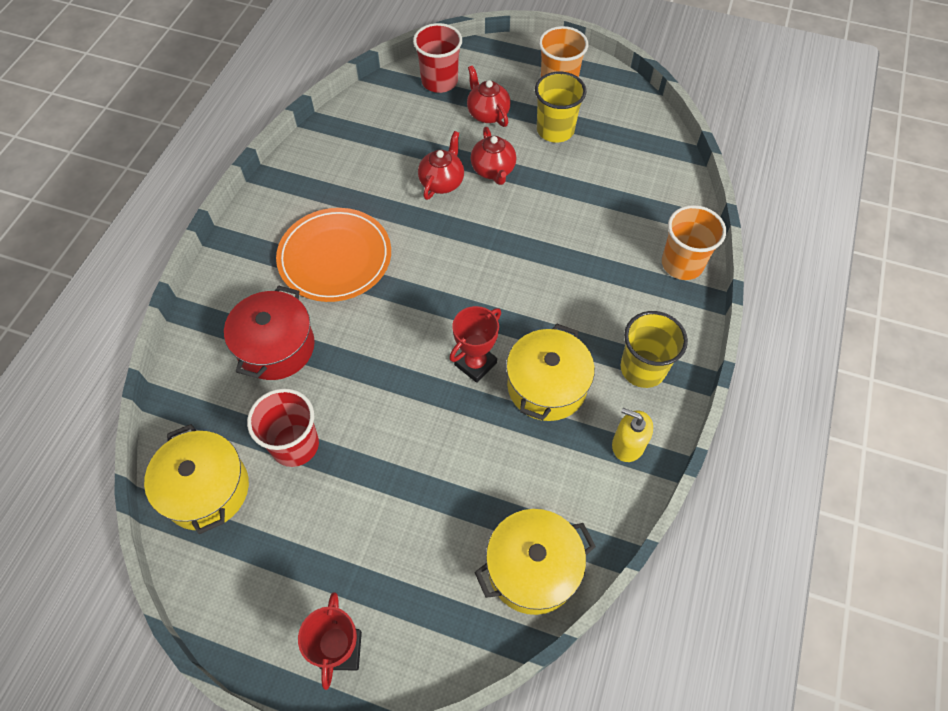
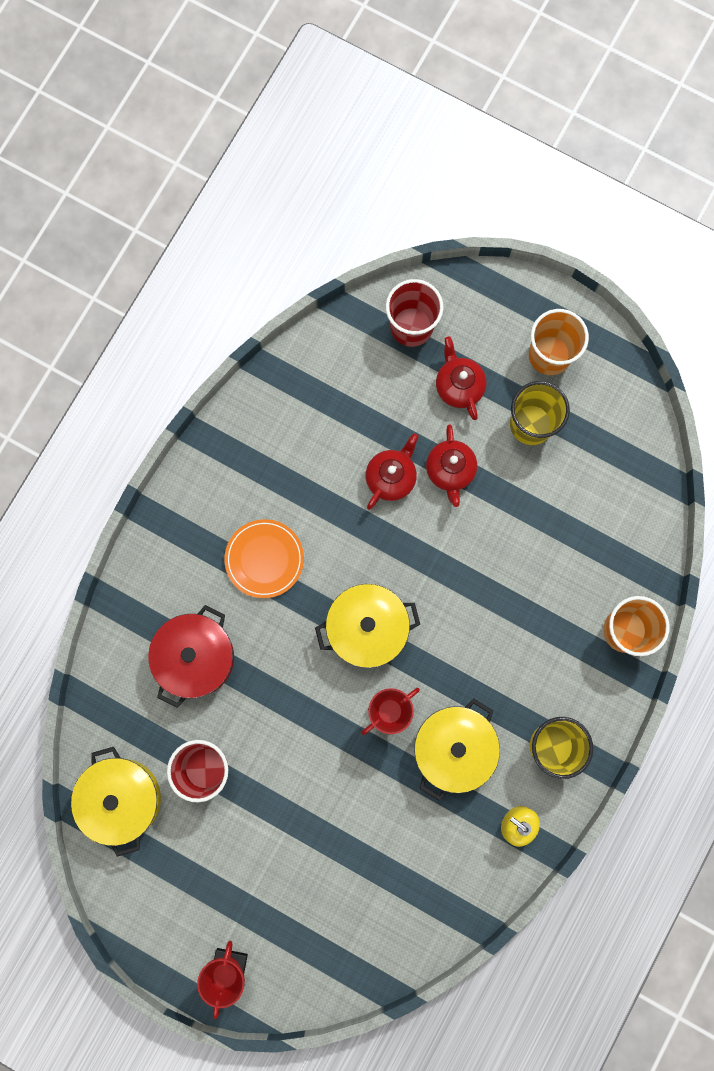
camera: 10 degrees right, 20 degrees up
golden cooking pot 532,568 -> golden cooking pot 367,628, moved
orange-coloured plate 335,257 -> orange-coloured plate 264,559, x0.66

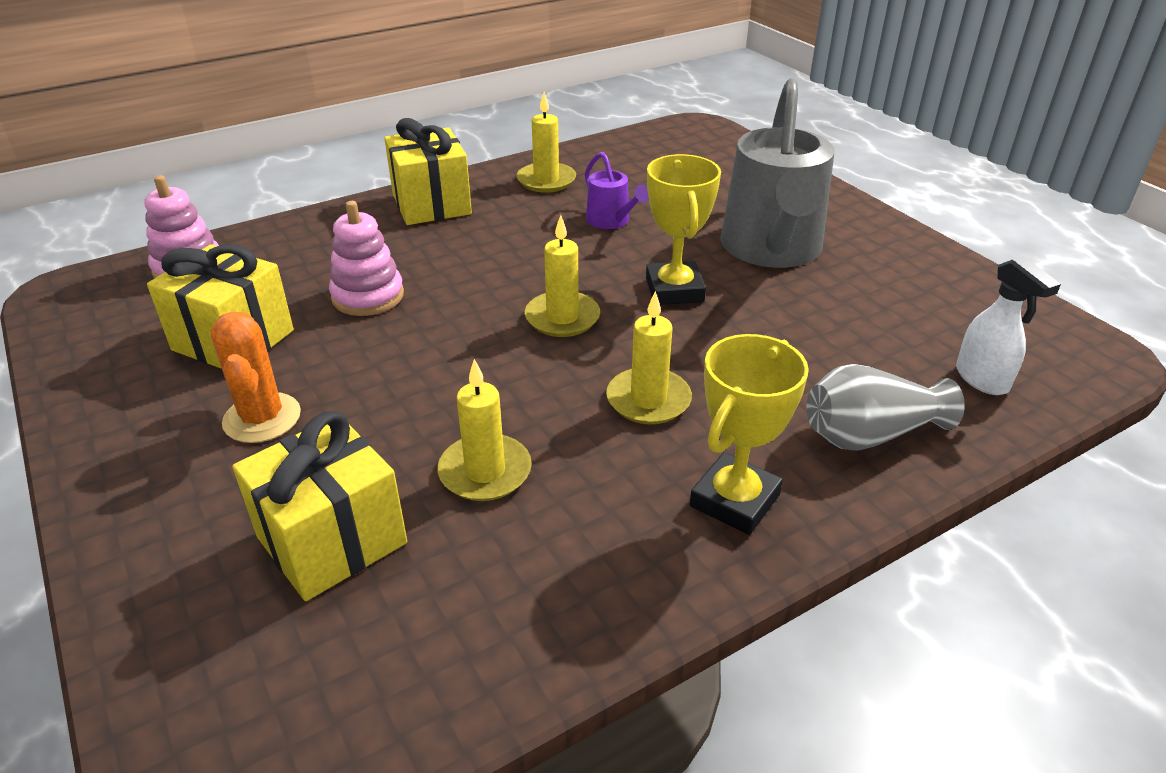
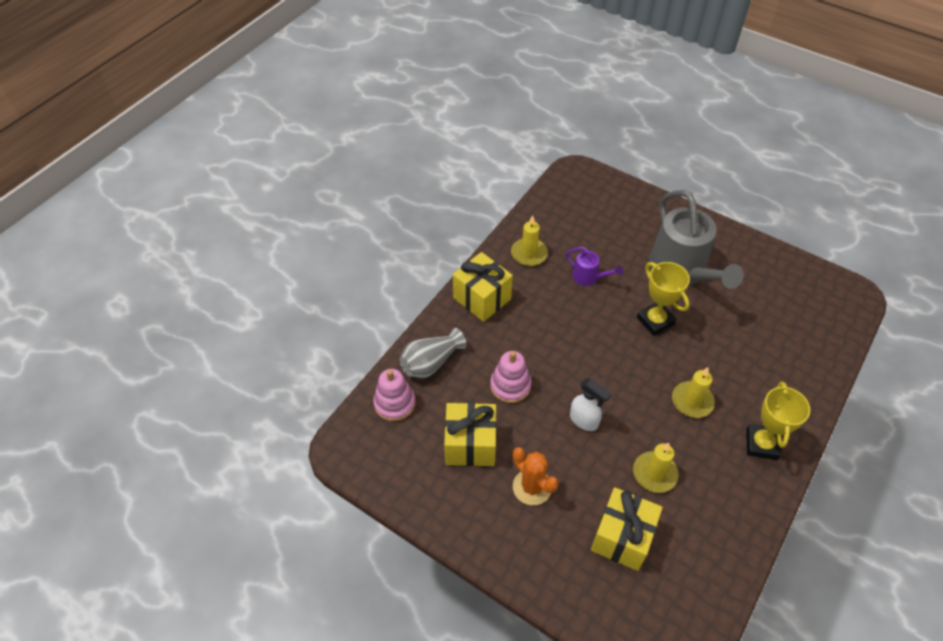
camera: 25 degrees left, 15 degrees up
golden candle 562,318 -> none
grey flower vase 869,434 -> grey flower vase 430,363, moved
pure white spray bottle 982,380 -> pure white spray bottle 584,421, moved

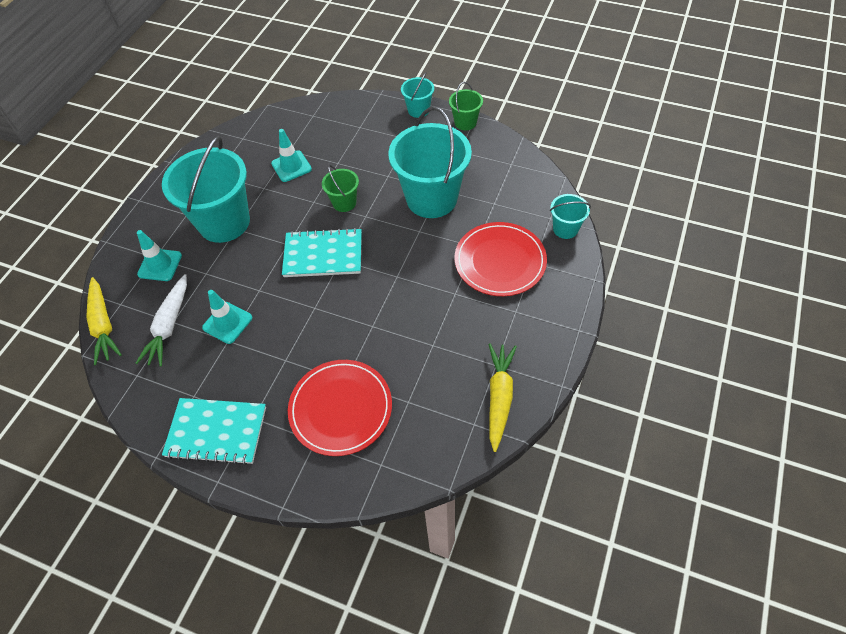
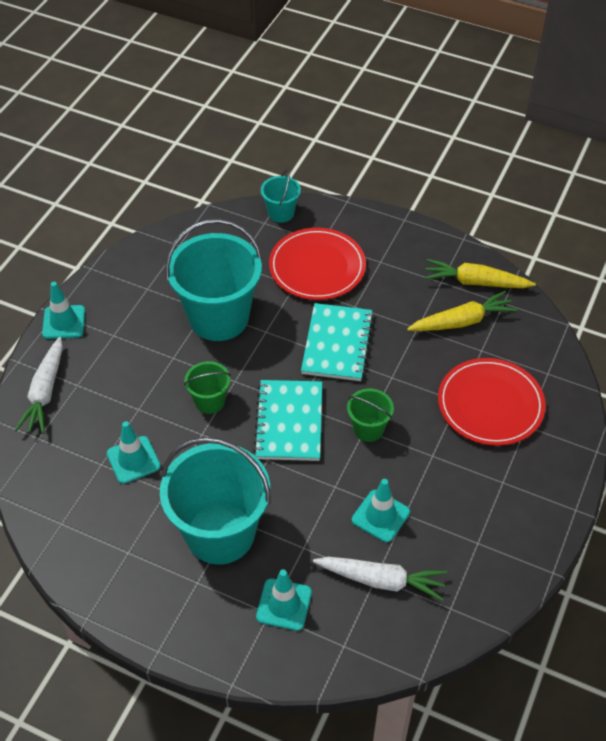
camera: 90 degrees left, 5 degrees down
none -> pure white toy carrot 45,392
golden toy carrot 103,325 -> golden toy carrot 462,321, moved
turquoise notepad 216,432 -> turquoise notepad 337,344, moved
leaf-green sand bucket 465,122 -> leaf-green sand bucket 368,429, moved
turquoise sand bucket 418,110 -> turquoise road cone 64,322

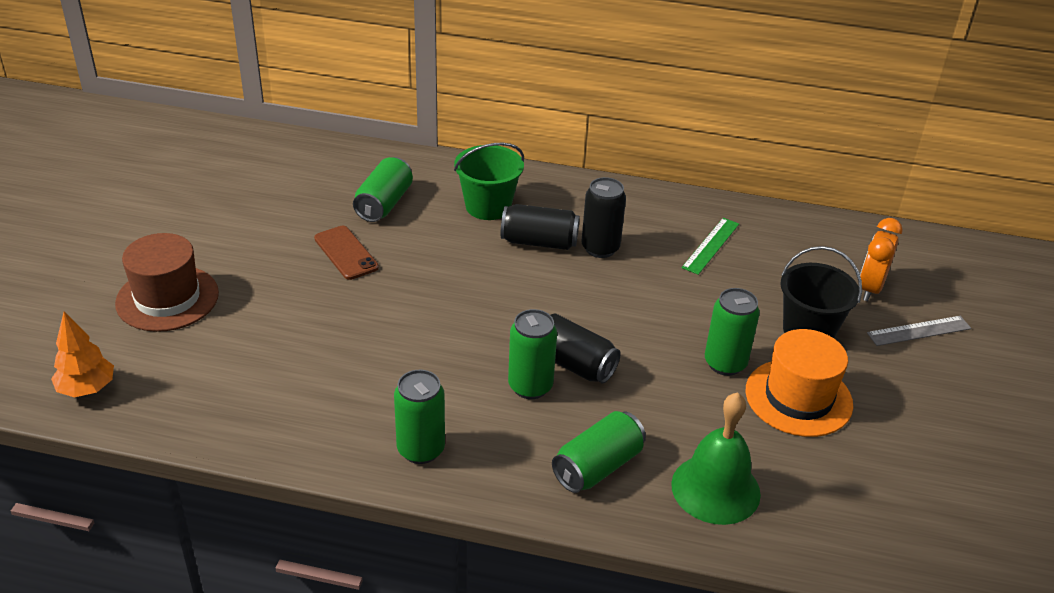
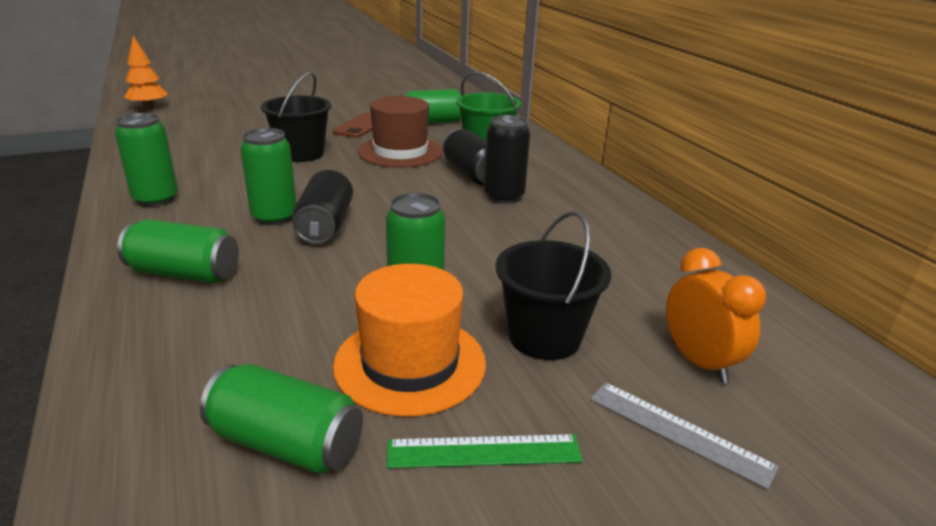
camera: 55 degrees right, 10 degrees down
leaf-green bell 715,489 -> none
none -> leaf-green can 286,443
none -> ebony sand bucket 301,154
russet top hat 167,298 -> russet top hat 400,152, moved
leaf-green measuring stick 710,245 -> leaf-green measuring stick 484,451, moved
orange-coloured clock 870,288 -> orange-coloured clock 698,362, 75 degrees clockwise

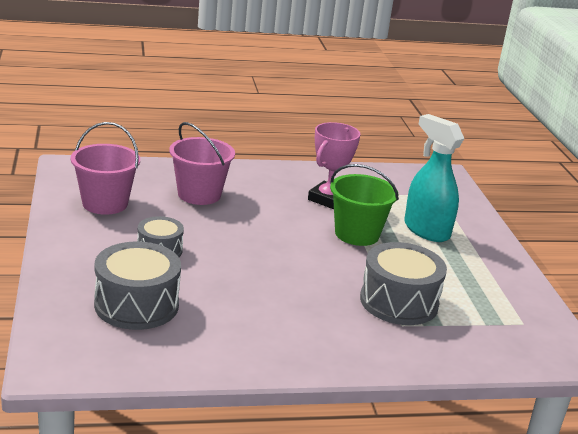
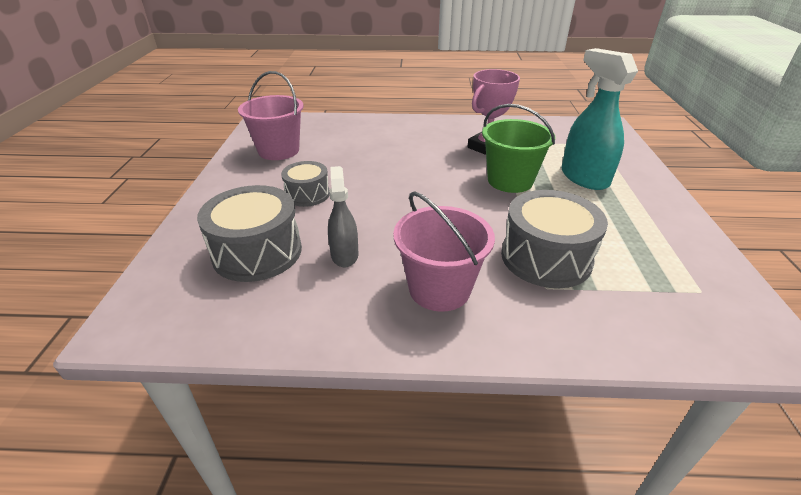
camera: 15 degrees right, 10 degrees up
none -> grey spray bottle 344,255
rose-pink sand bucket 199,194 -> rose-pink sand bucket 439,289, moved

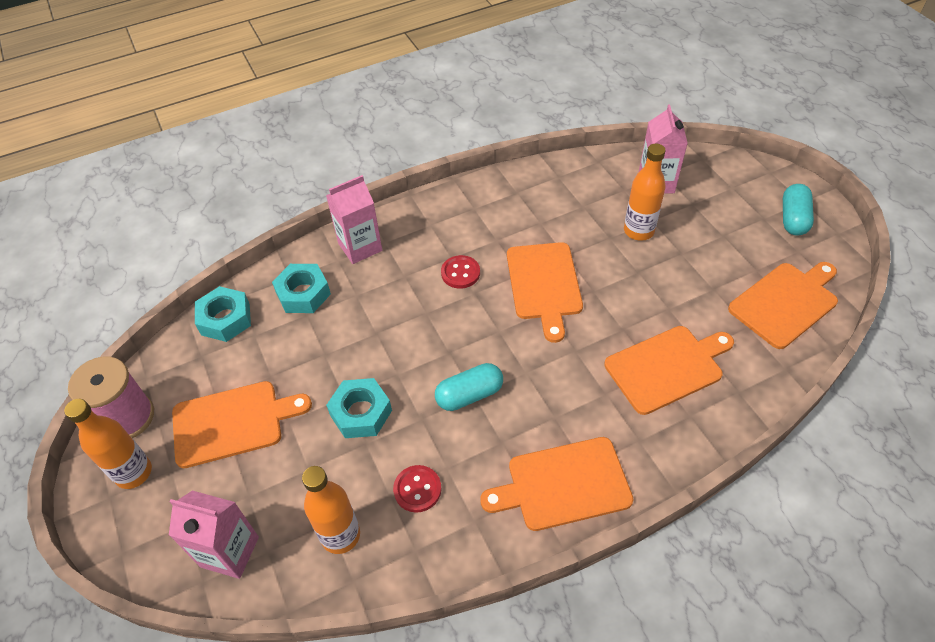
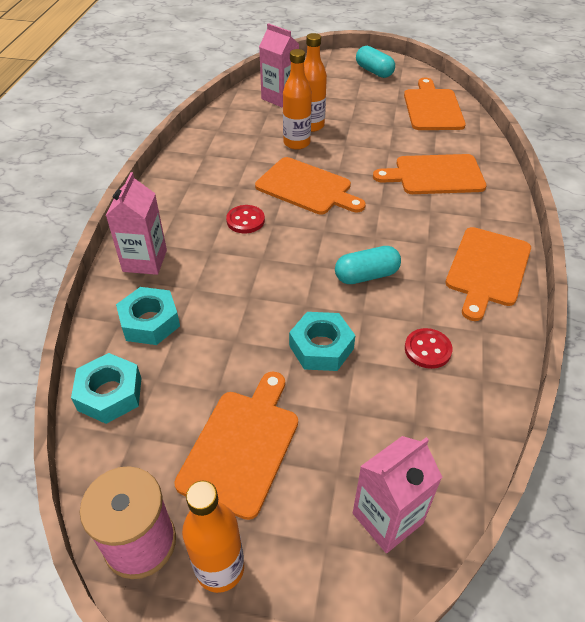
camera: 55 degrees left, 5 degrees down
orange-coloured drink bottle 340,535 -> orange-coloured drink bottle 296,143, moved
turquoise capsule 469,395 -> turquoise capsule 366,275, 60 degrees clockwise
orange-coloured bread board 667,367 -> orange-coloured bread board 435,175, 105 degrees counterclockwise

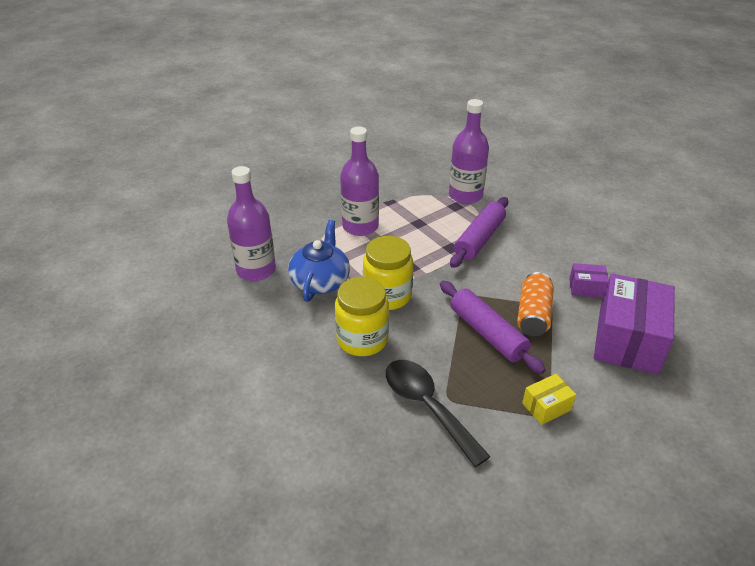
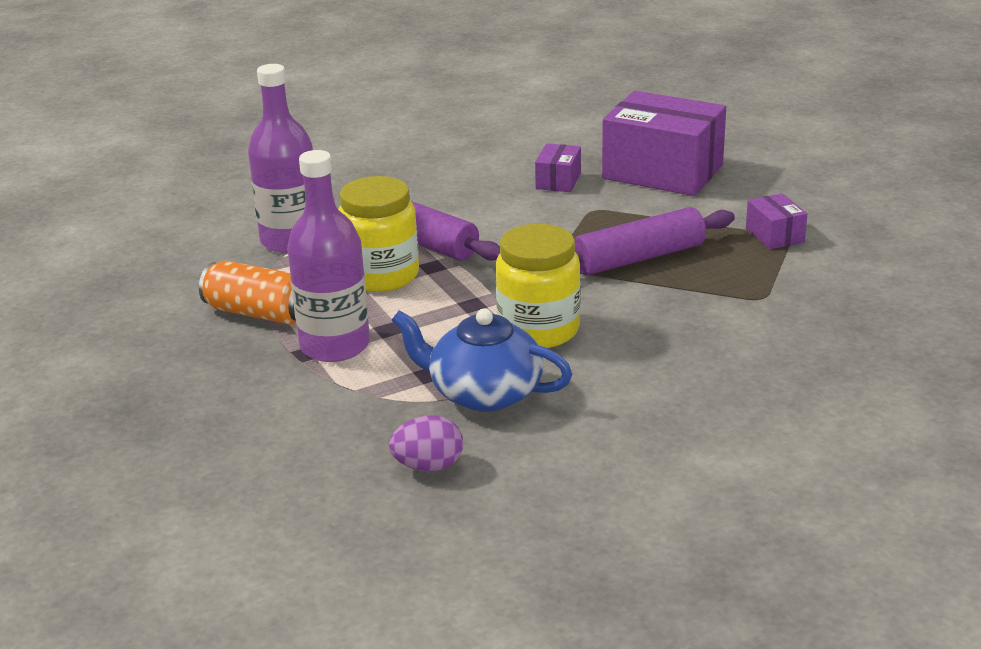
camera: 80 degrees left, 10 degrees down
ebony tablespoon 427,407 -> none
golden jar 362,339 -> golden jar 381,276, moved
orange-coloured can 533,315 -> orange-coloured can 259,313, moved
violet drink bottle 256,270 -> violet toy egg 428,466
golden parcel 546,406 -> violet parcel 774,235

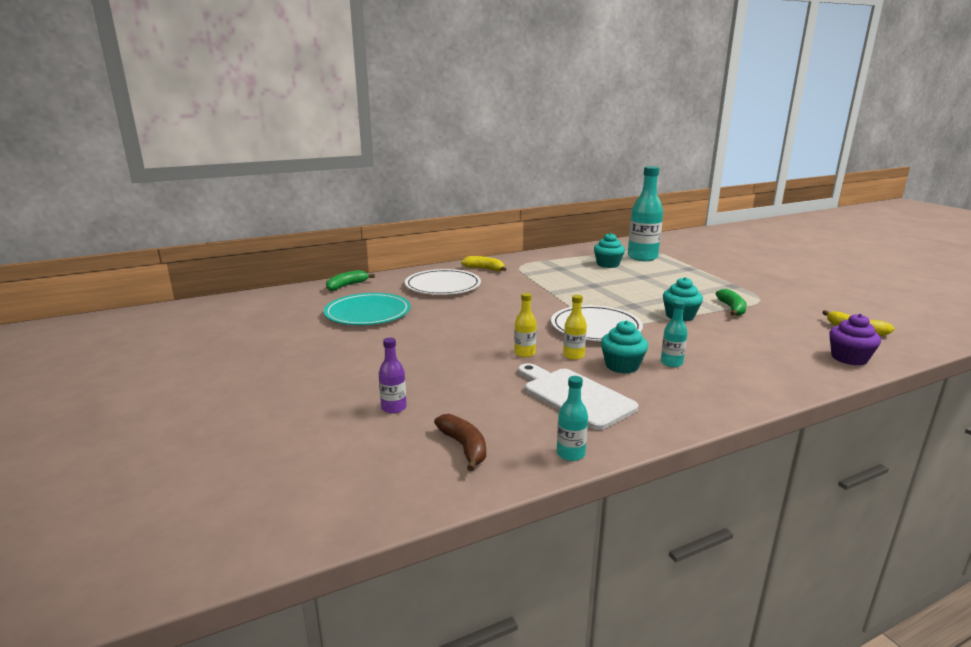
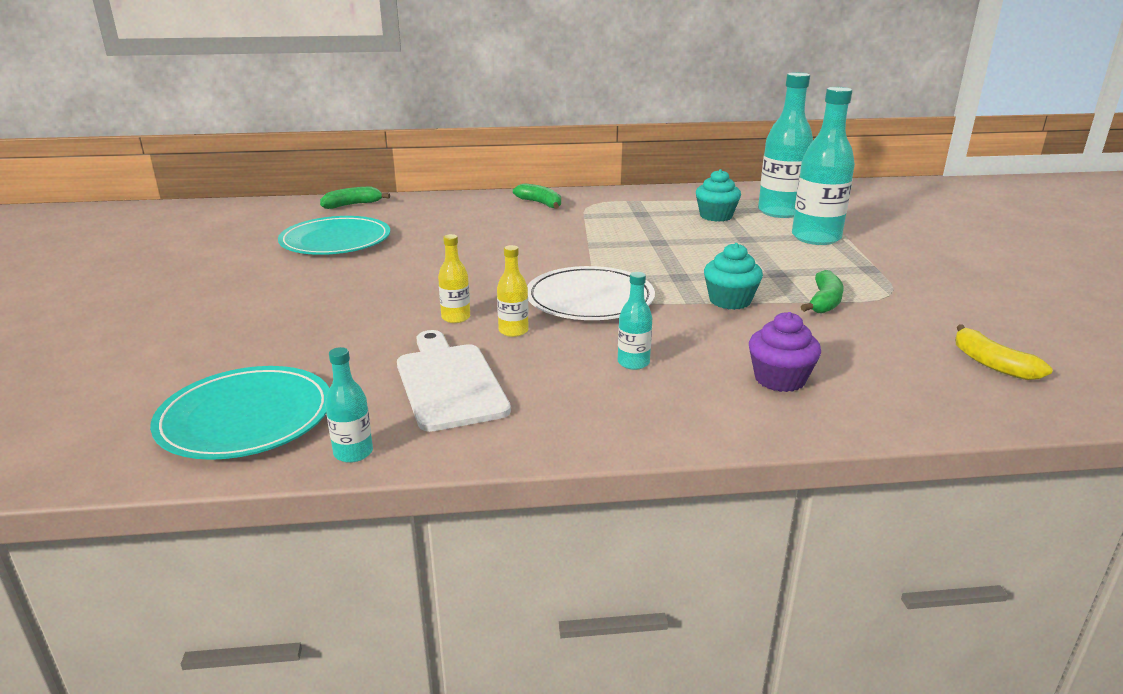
camera: 20 degrees right, 5 degrees up
violet drink bottle 393,408 -> none
pure white plate 443,286 -> none
turquoise muffin 622,366 -> none
none -> turquoise drink bottle 816,238
violet muffin 849,358 -> violet muffin 779,379, moved
russet banana fruit 464,447 -> turquoise plate 245,417
golden banana fruit 485,269 -> leaf-green banana fruit 540,203

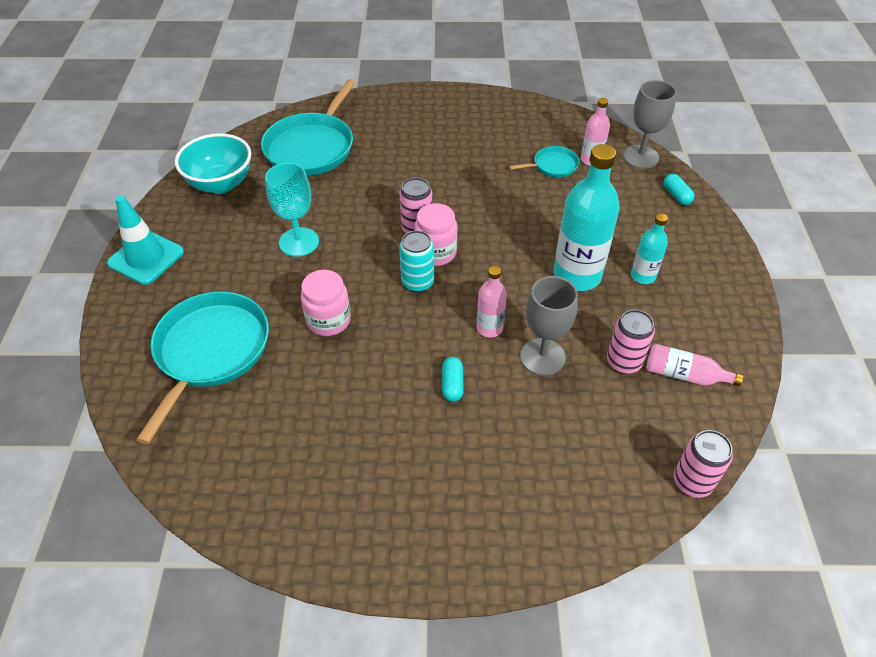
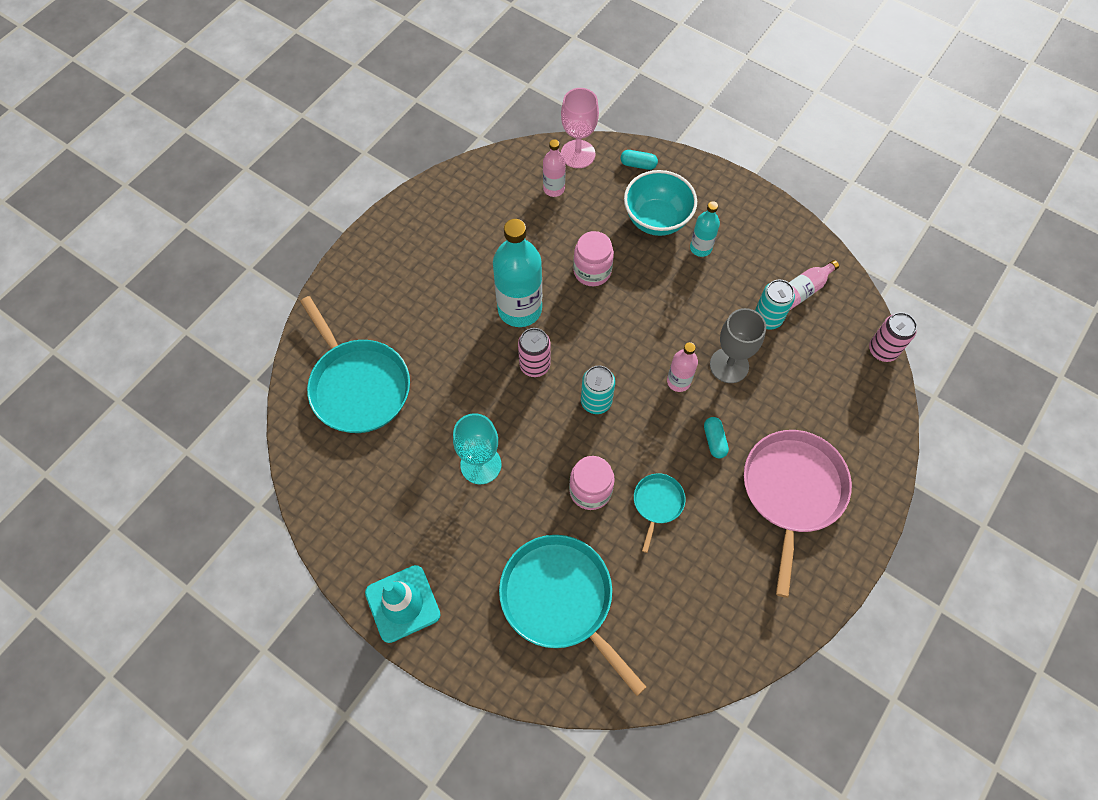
camera: 55 degrees left, 15 degrees up
none -> rose-pink frying pan 792,491
turquoise bowl 221,184 -> turquoise bowl 656,220, moved
rose-pink jar 435,253 -> rose-pink jar 592,271, moved
turquoise frying pan 553,165 -> turquoise frying pan 657,503, moved
turquoise drink bottle 577,275 -> turquoise drink bottle 519,309, moved
rose-pink can 623,362 -> turquoise can 767,318
grey wine glass 640,157 -> rose-pink wine glass 578,154
turquoise capsule 452,385 -> turquoise capsule 714,440, 45 degrees clockwise

